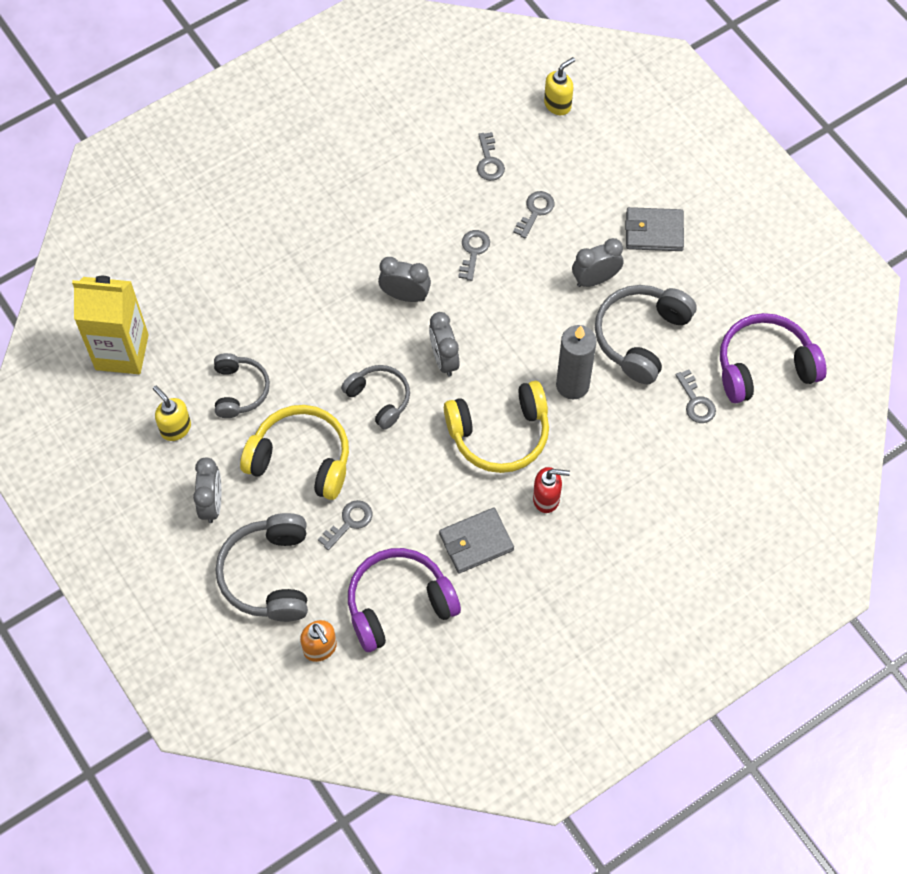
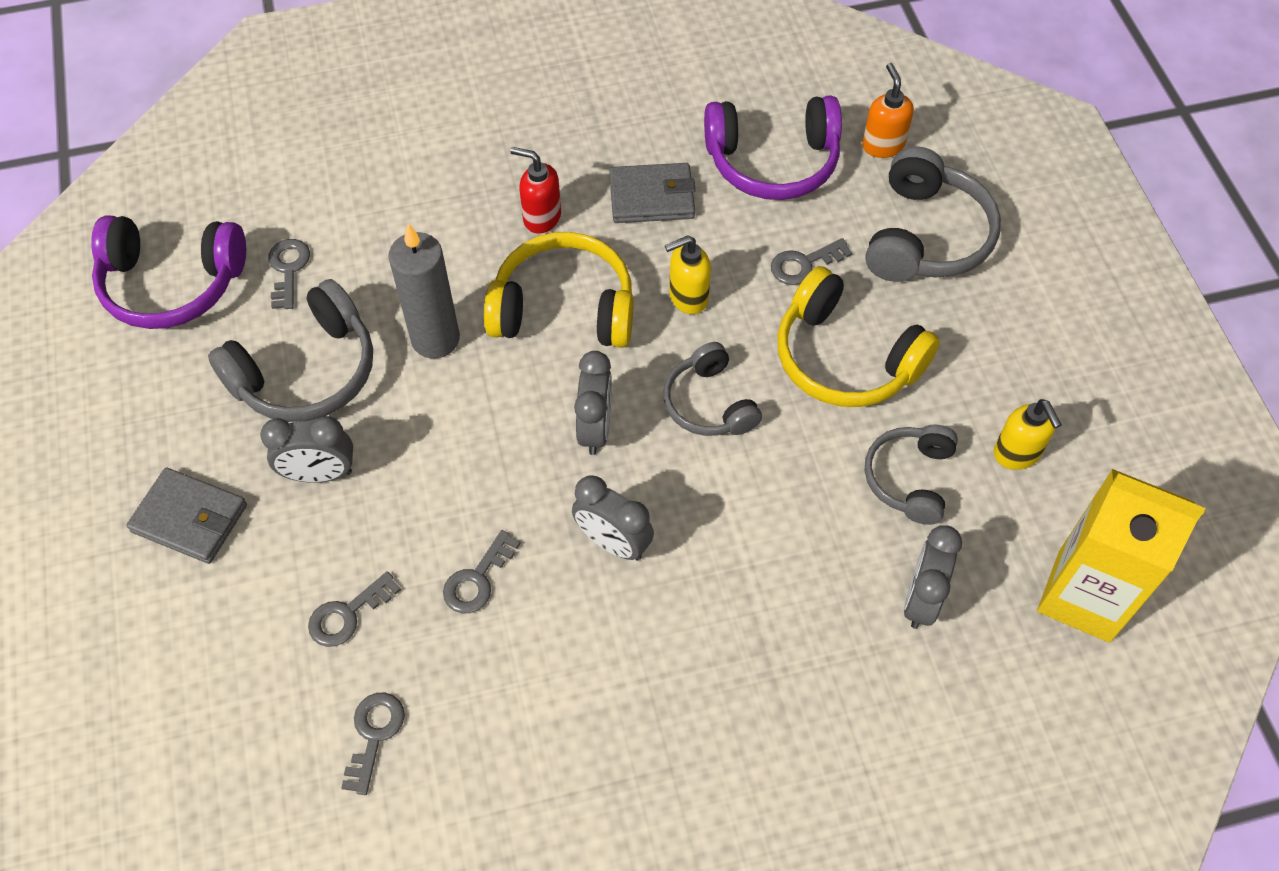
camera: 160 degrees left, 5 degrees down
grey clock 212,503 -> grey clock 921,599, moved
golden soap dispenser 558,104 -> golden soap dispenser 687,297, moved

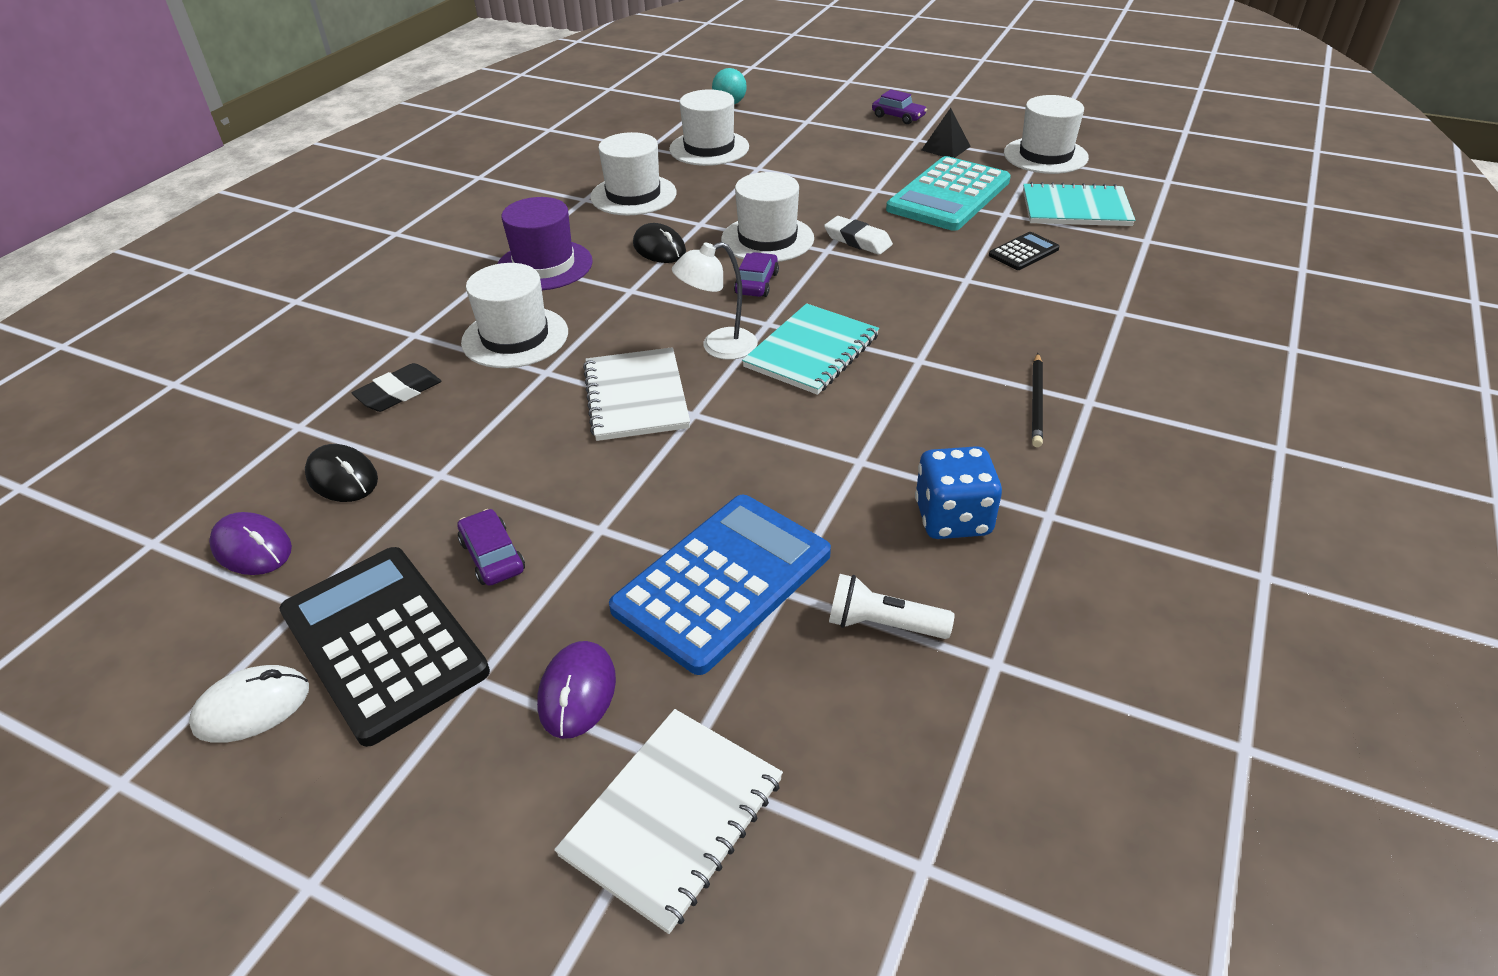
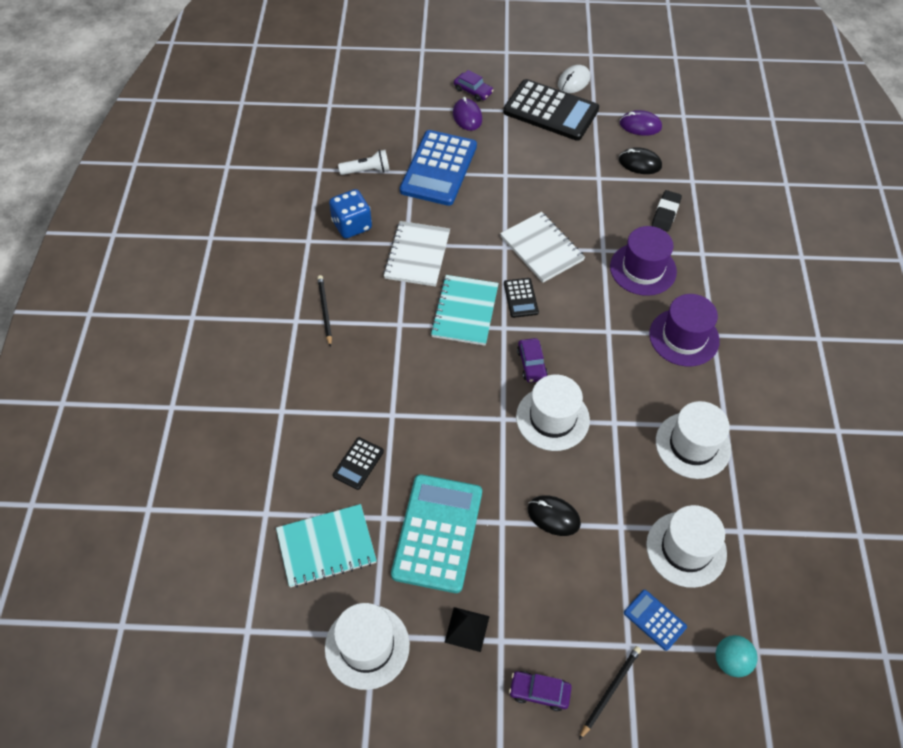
camera: 155 degrees right, 15 degrees up
pure white pencil eraser 857,240 -> none
none -> ebony lead pencil 610,691
none -> blue calculator 654,620
violet car 492,556 -> violet car 473,91, moved
pure white notepad 672,817 -> pure white notepad 417,255, moved
ebony PC mouse 659,248 -> ebony PC mouse 553,516, moved
pure white lamp 718,347 -> ebony calculator 520,298
pure white top hat 515,337 -> violet top hat 643,269

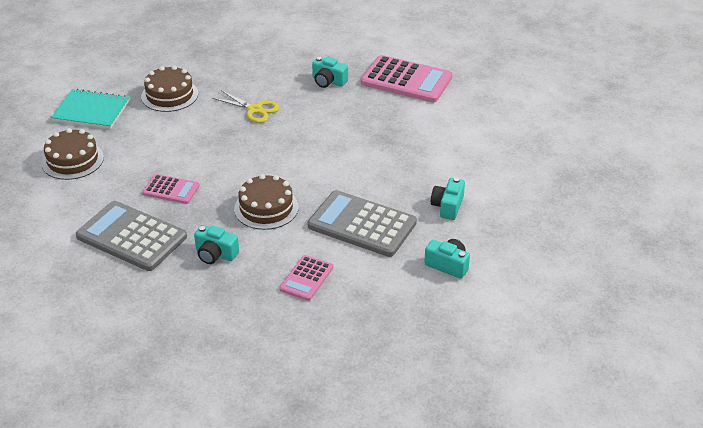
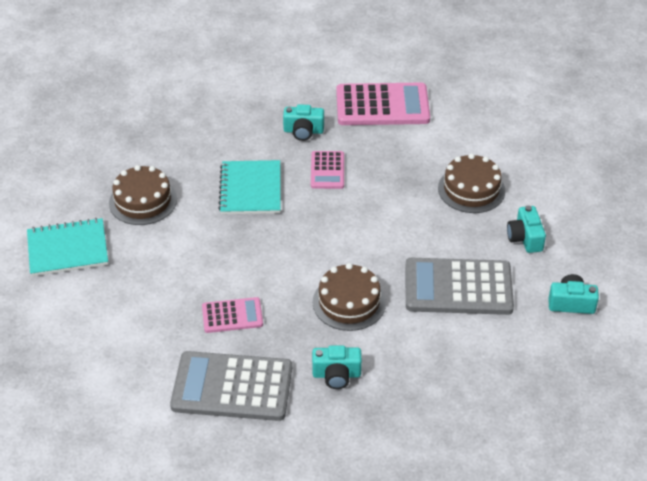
camera: 25 degrees left, 5 degrees up
russet layer cake 72,160 -> russet layer cake 471,189, moved
rose-pink calculator 306,278 -> rose-pink calculator 327,170, moved
golden pair of scissors 255,109 -> turquoise notepad 250,189

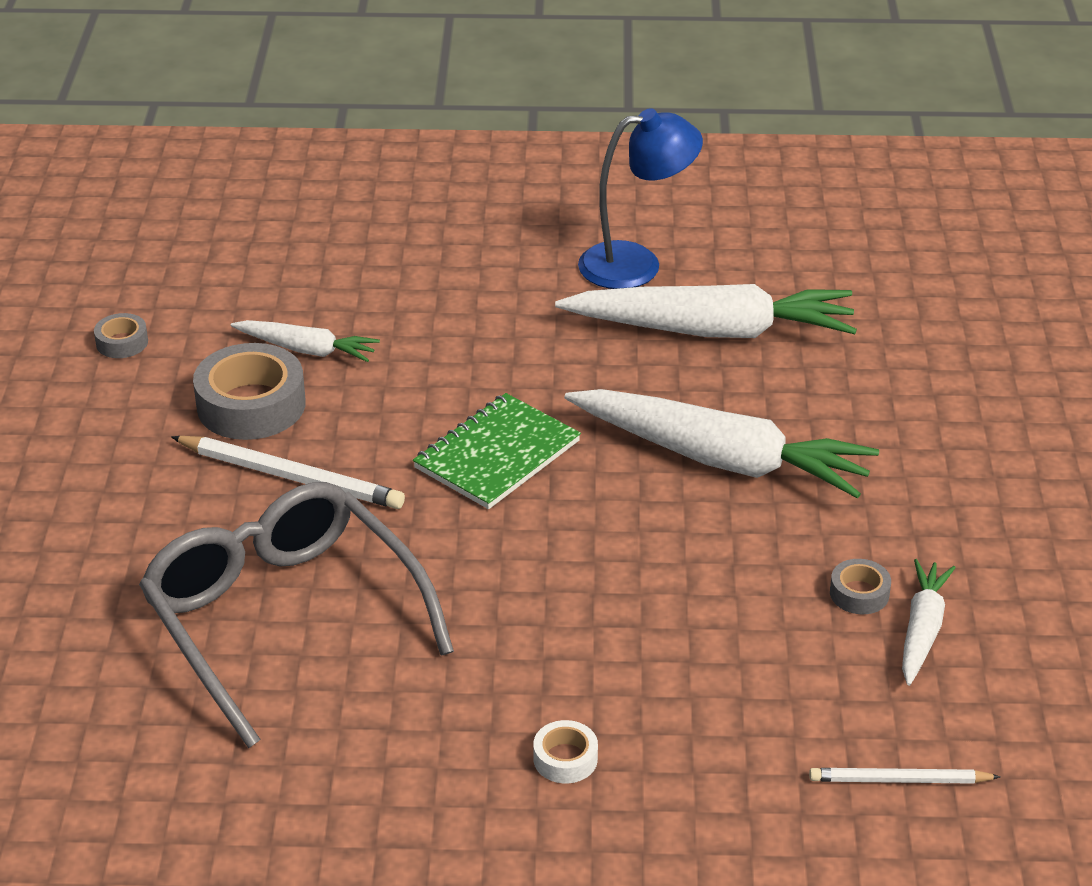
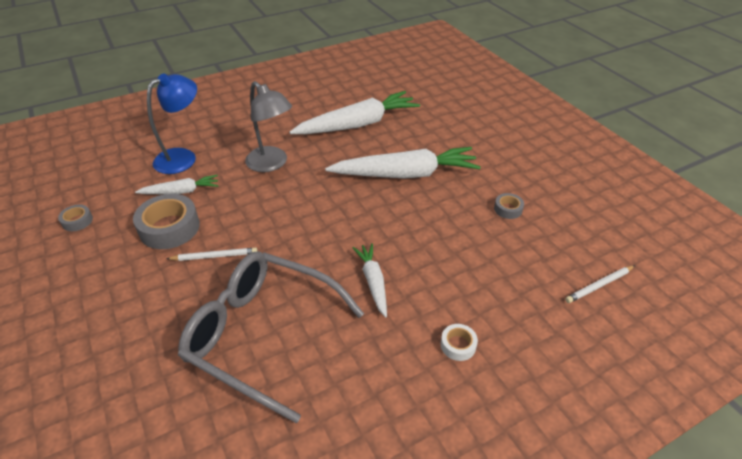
camera: 30 degrees left, 5 degrees up
leaf-green notepad 497,455 -> none
none -> grey lamp 272,164
blue lamp 636,264 -> blue lamp 183,157, moved
pure white toy carrot 922,629 -> pure white toy carrot 373,282, moved
pure white lead pencil 290,477 -> pure white lead pencil 214,256, x0.63

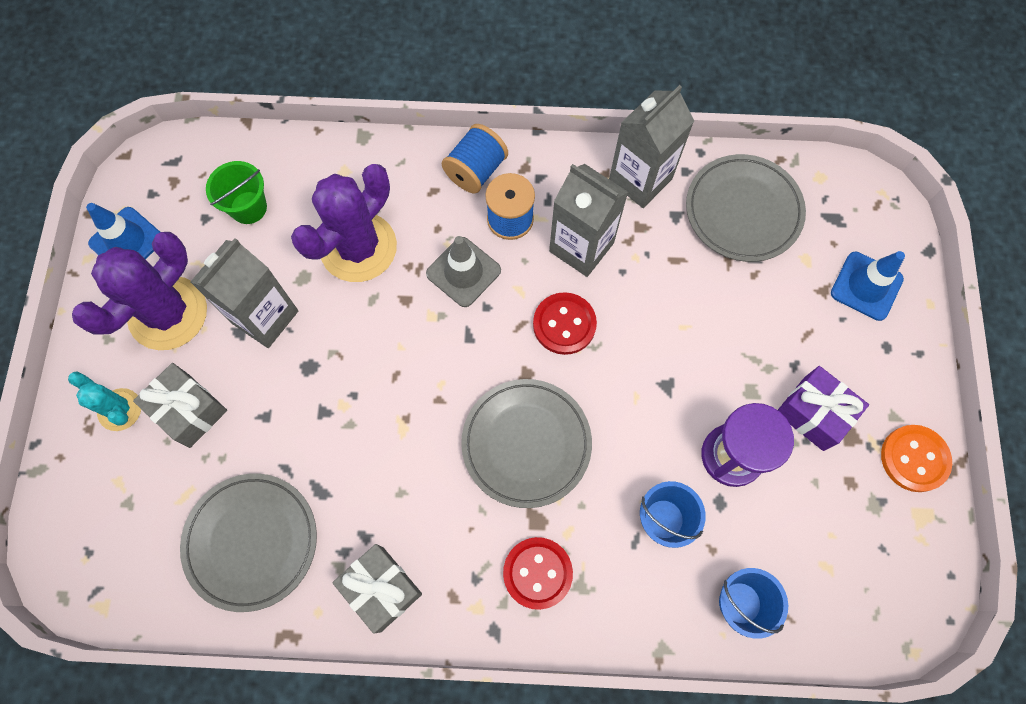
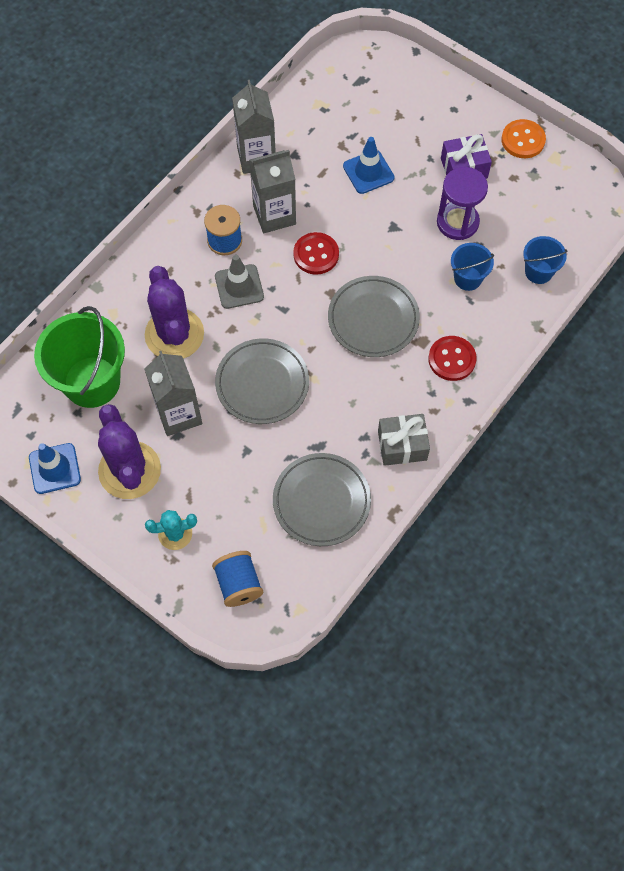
camera: 55 degrees left, 5 degrees down
grey present 189,410 -> none
blue spool 476,170 -> blue spool 238,584, moved
grey plate 743,211 -> grey plate 262,383, moved
blue road cone 866,286 -> blue road cone 368,172, moved
leaf-green sand bucket 248,207 -> leaf-green sand bucket 92,382, x1.95

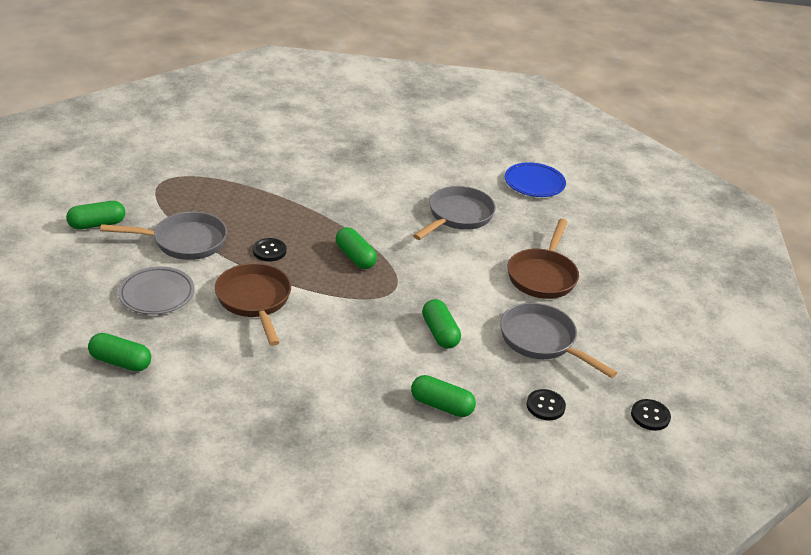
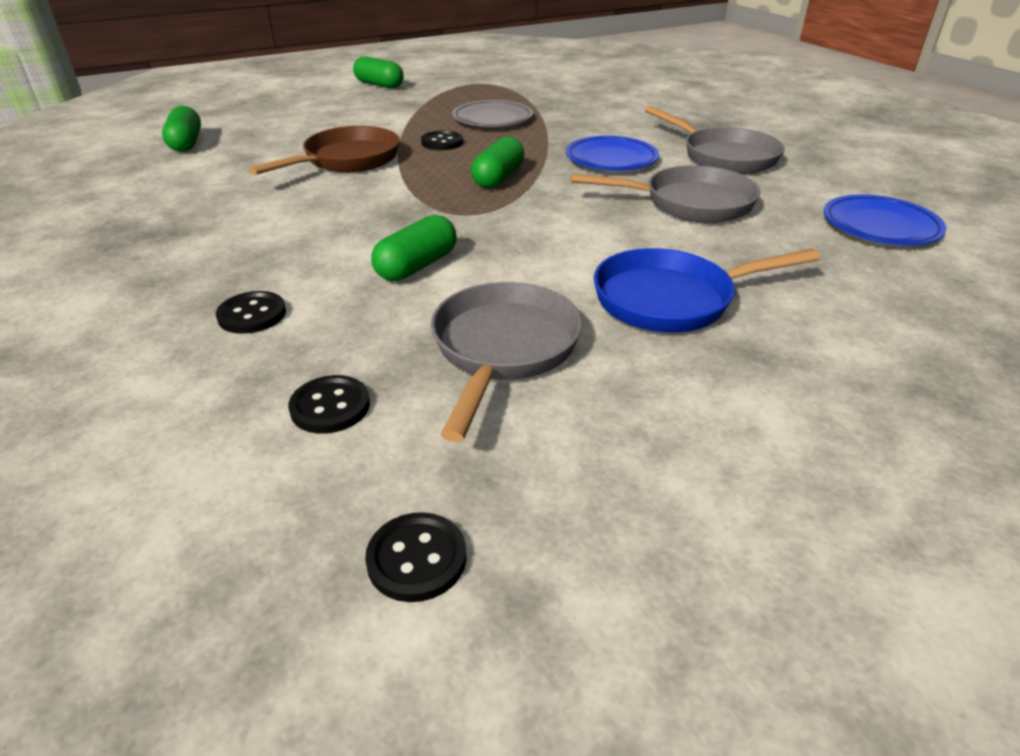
camera: 60 degrees right, 0 degrees up
none -> blue plate 611,159
grey frying pan 184,242 -> grey frying pan 723,157, moved
grey plate 157,294 -> grey plate 492,119, moved
leaf-green capsule 441,405 -> ebony button 252,315
russet frying pan 543,275 -> blue frying pan 672,299

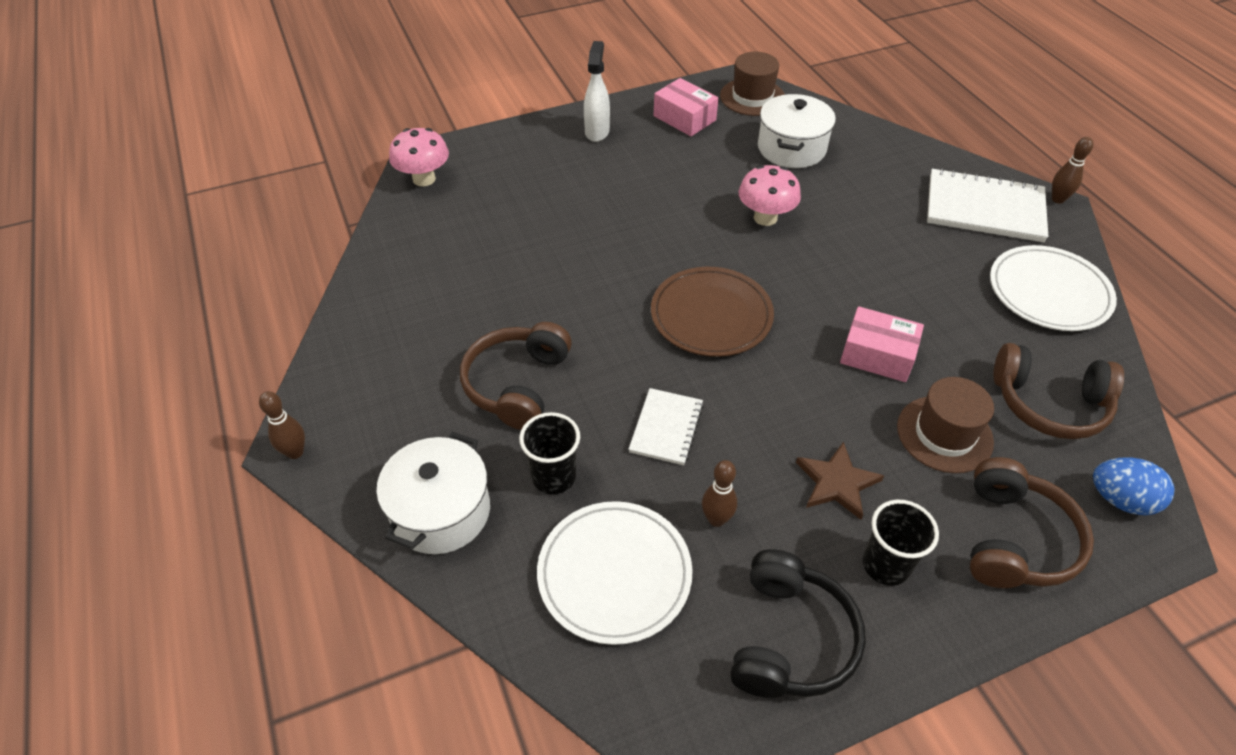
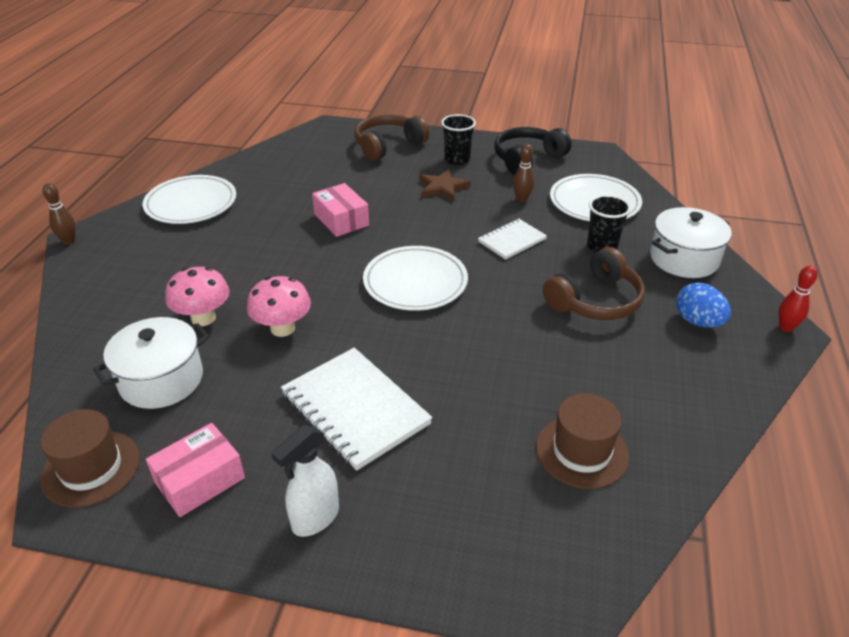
camera: 145 degrees left, 10 degrees down
russet headphones 1049,404 -> none
rose-pink mushroom 424,179 -> rose-pink mushroom 203,318, moved
russet top hat 944,434 -> russet top hat 581,451, moved
pure white notepad 984,208 -> pure white notepad 355,409, moved
blue toy egg 1120,500 -> blue toy egg 698,322, moved
russet tenpin 295,452 -> red tenpin 786,327
russet plate 711,315 -> pure white plate 415,282
rose-pink parcel 684,118 -> rose-pink parcel 200,480, 60 degrees clockwise

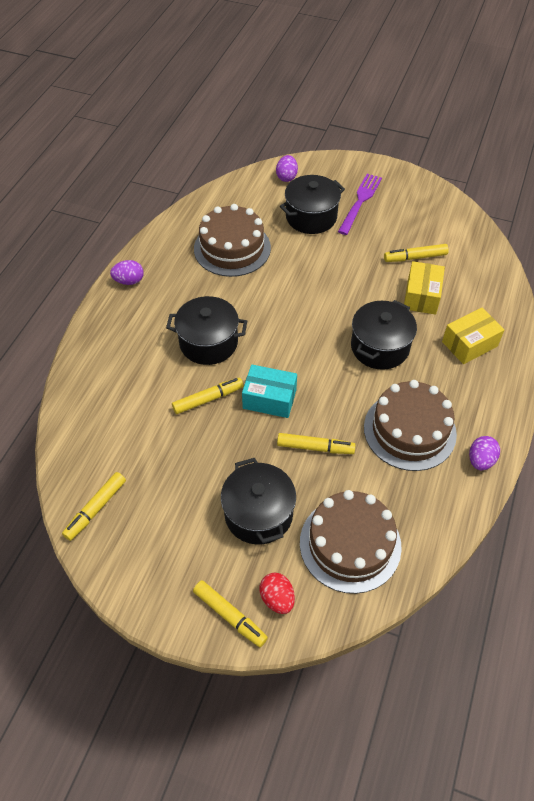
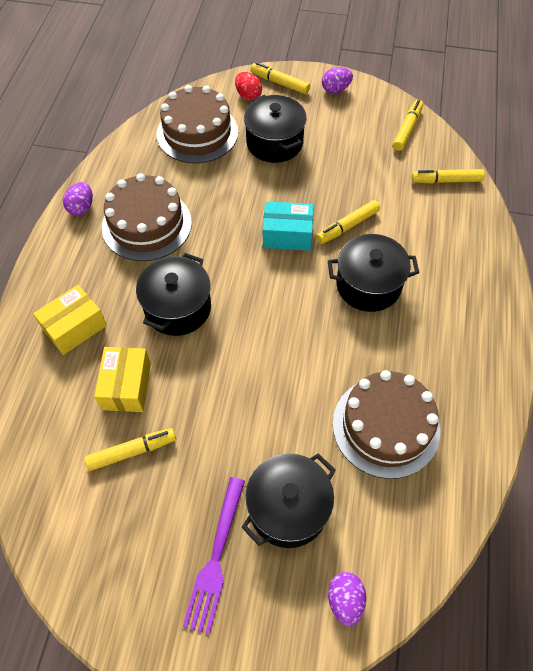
camera: 170 degrees right, 5 degrees up
violet toy egg 129,281 -> violet toy egg 335,89, moved
golden marker pen 315,447 -> golden marker pen 446,180, moved

